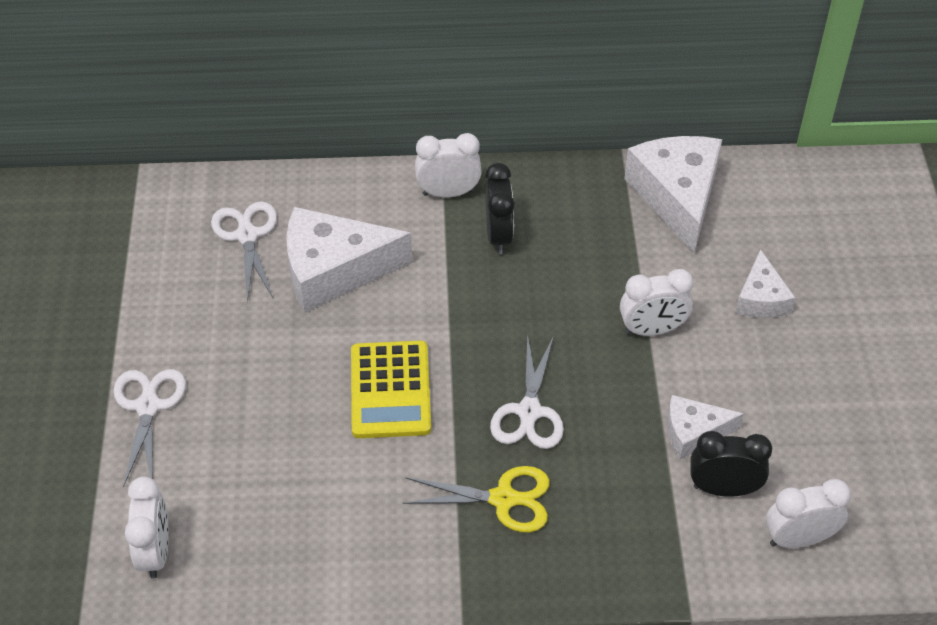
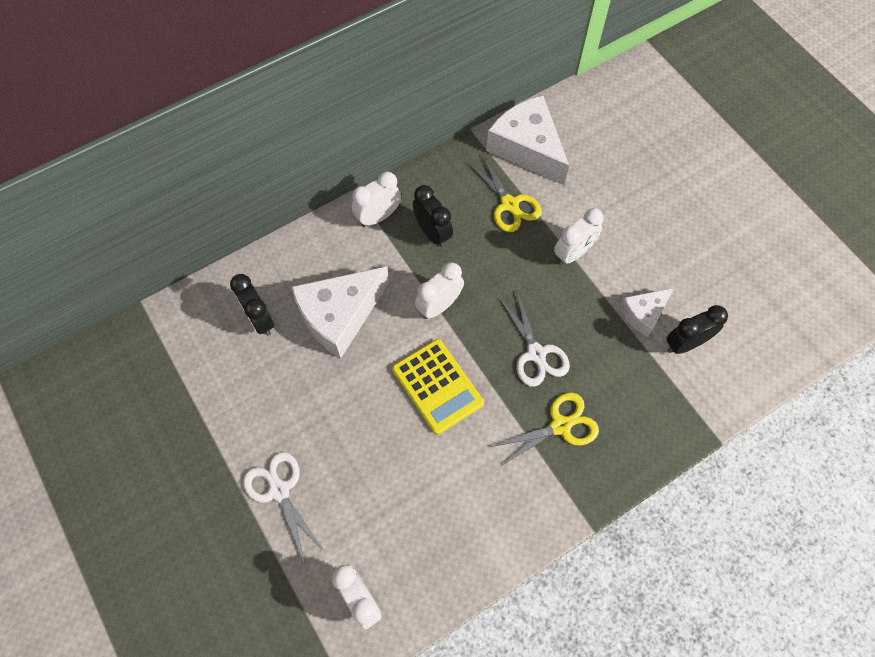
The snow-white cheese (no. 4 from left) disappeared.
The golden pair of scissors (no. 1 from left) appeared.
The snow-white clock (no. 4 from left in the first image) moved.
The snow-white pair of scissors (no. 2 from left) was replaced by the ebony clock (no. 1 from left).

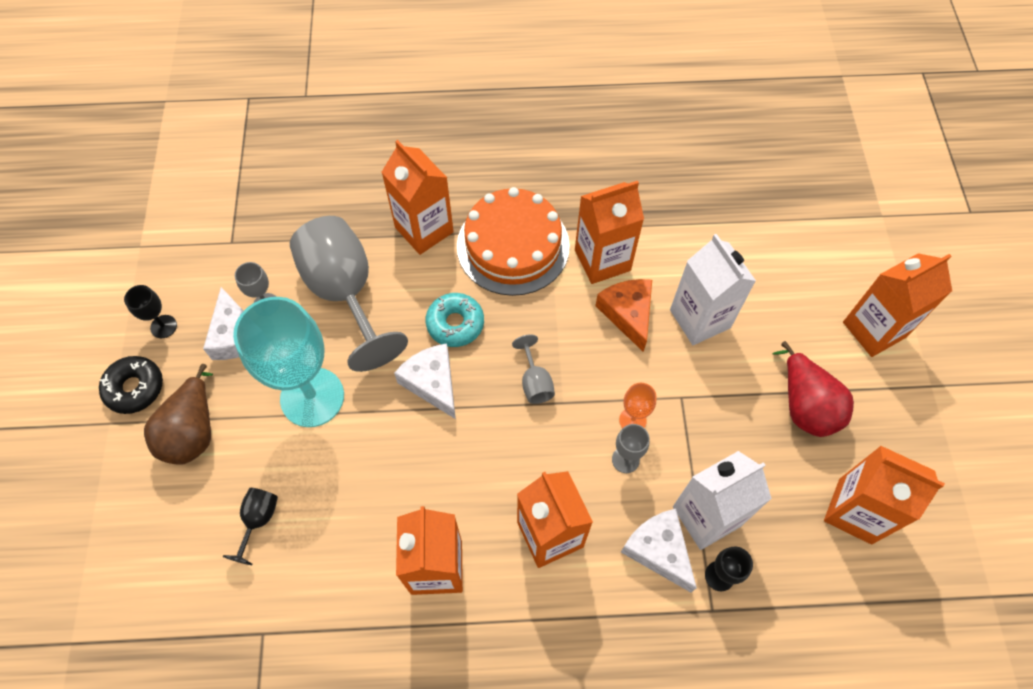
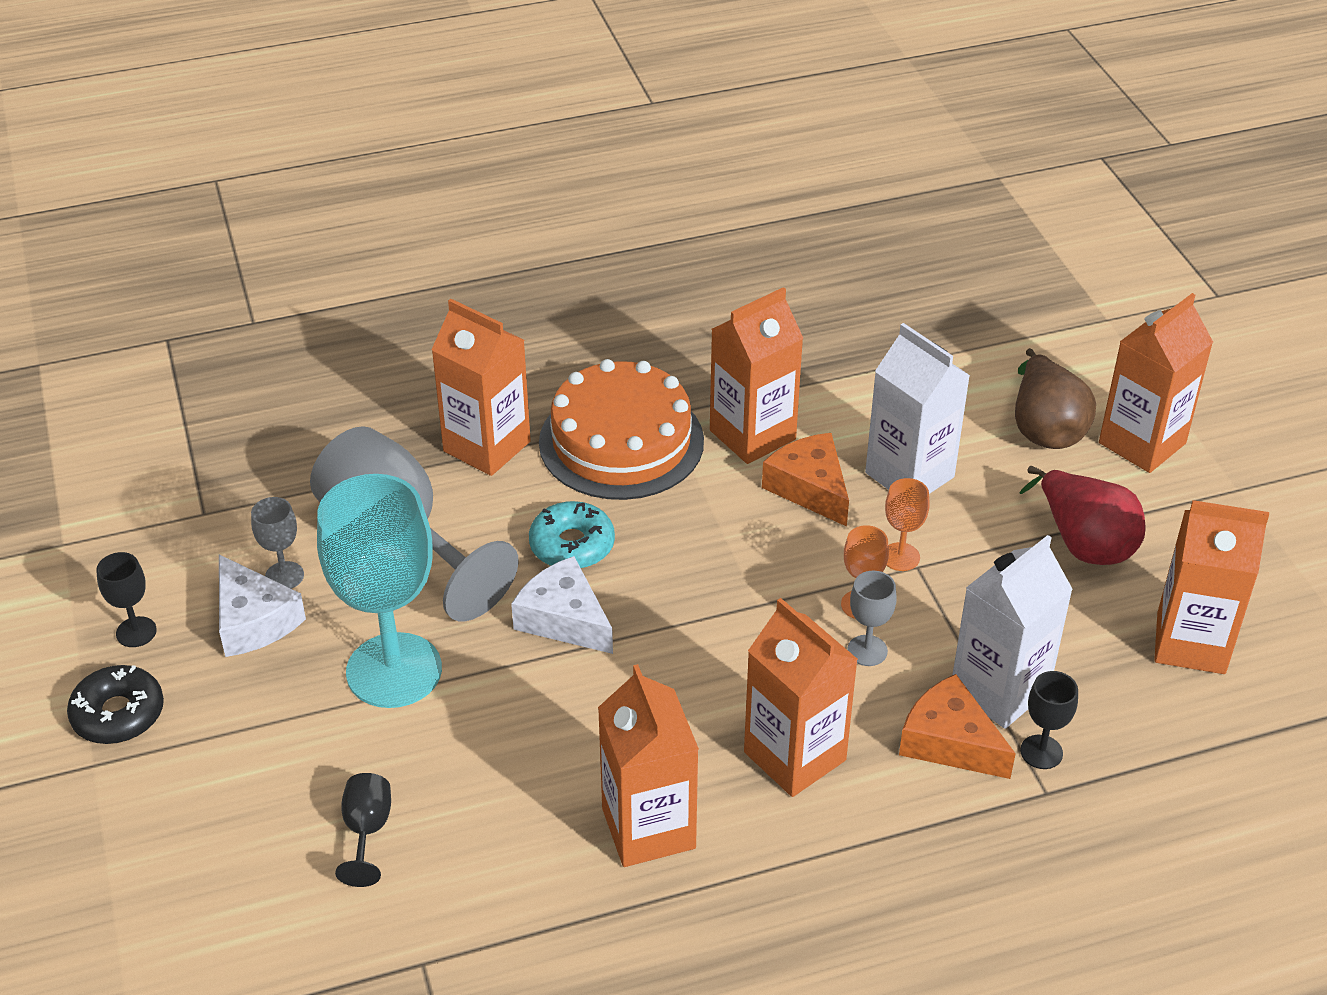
The ash-grey wine glass (no. 3 from left) disappeared.
The orange wine glass (no. 2 from left) appeared.
The dark brown toy pear moved.
The snow-white cheese (no. 3 from left) became the orange cheese (no. 2 from left).

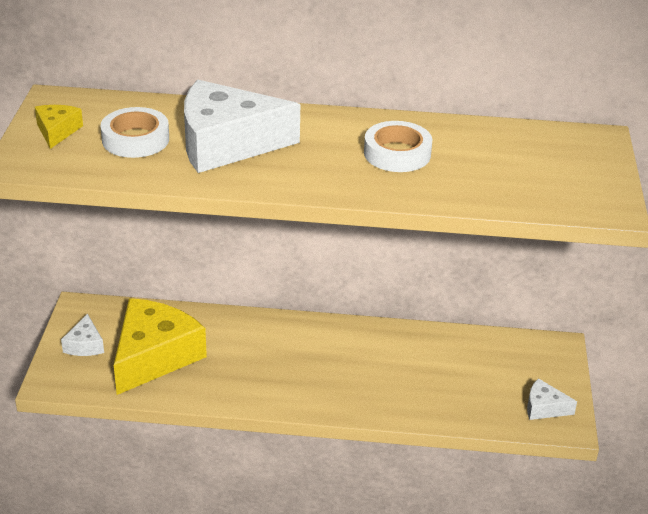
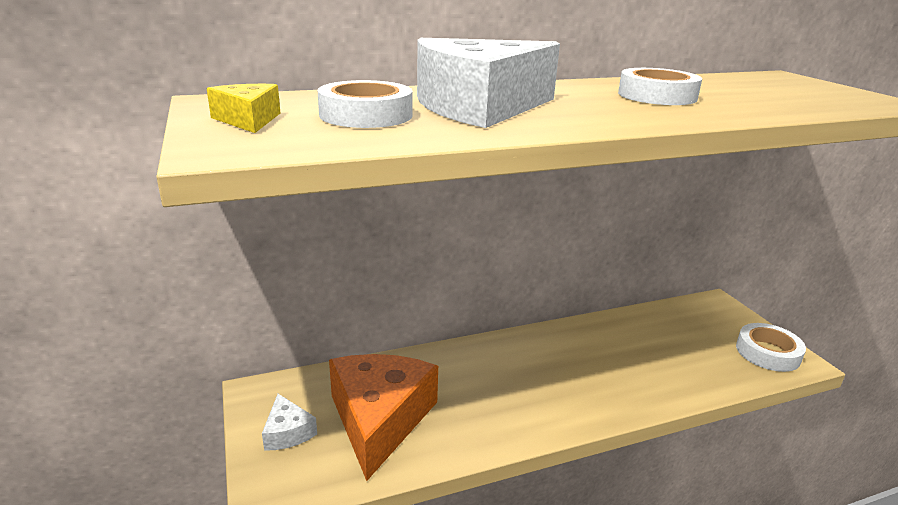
The snow-white cheese (no. 3 from left) was replaced by the snow-white roll of tape (no. 3 from left).
The golden cheese (no. 2 from left) became the orange cheese.

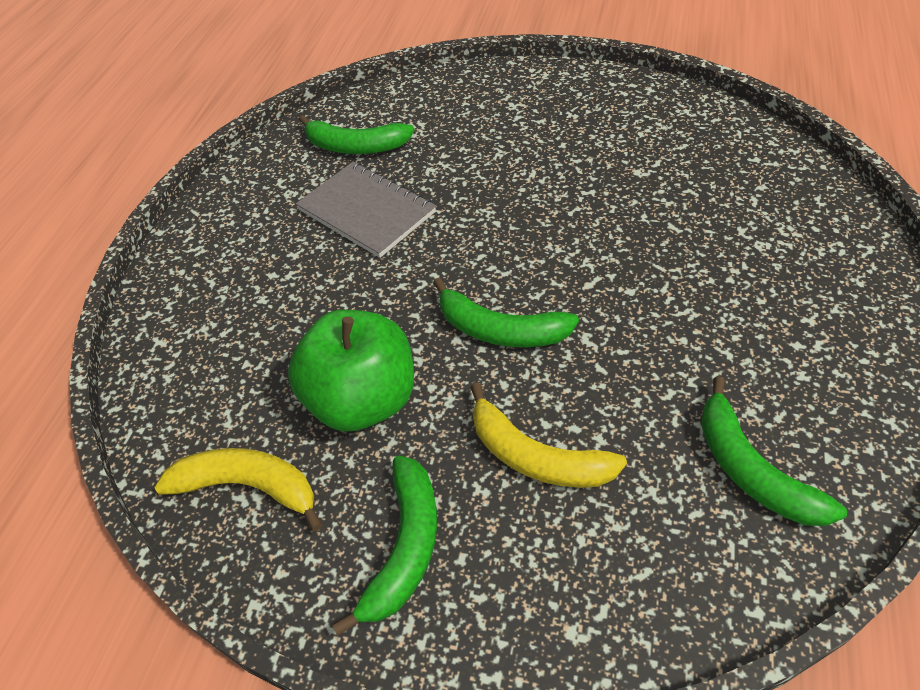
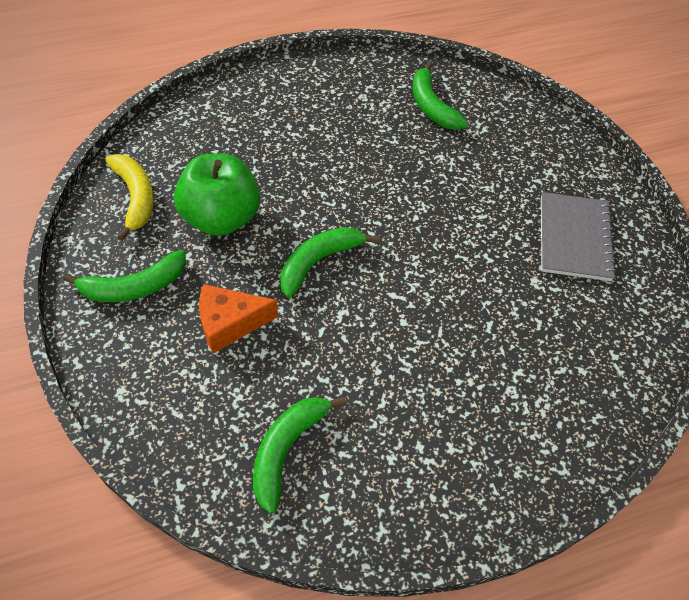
The ash-grey notepad moved.
The golden banana fruit (no. 2 from left) was replaced by the orange cheese.
The leaf-green banana fruit (no. 3 from left) turned 60 degrees clockwise.

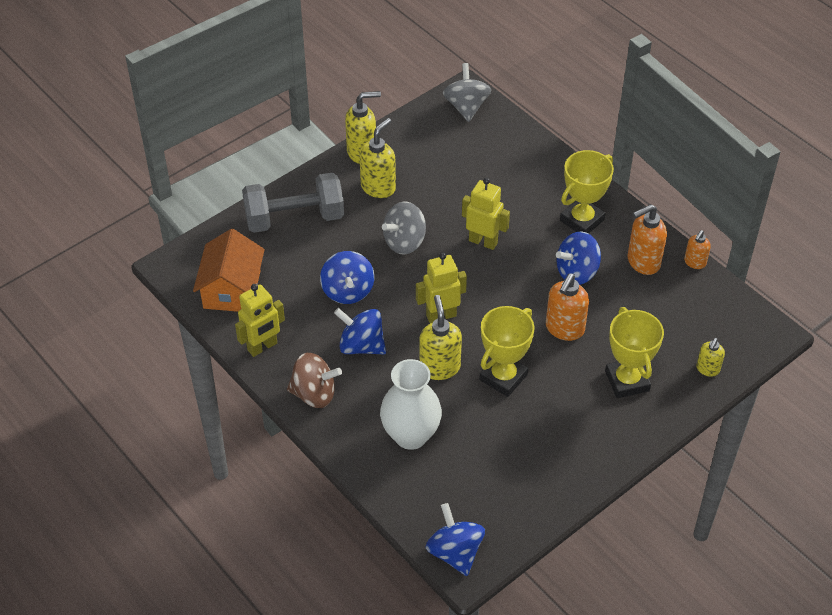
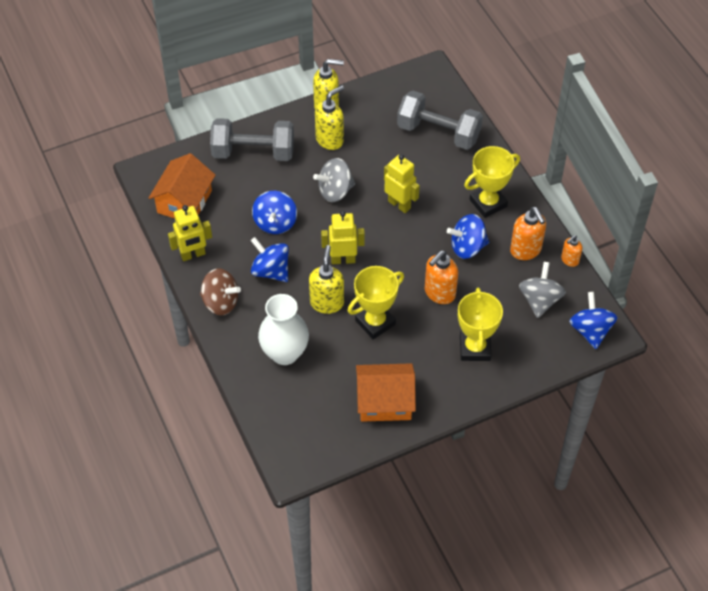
The golden soap dispenser (no. 4 from left) disappeared.
The orange toy house (no. 2 from left) appeared.
The ash-grey hand weight (no. 2 from left) appeared.
The cobalt whirligig (no. 3 from left in the first image) moved.
The ash-grey whirligig (no. 2 from left) moved.
The orange soap dispenser (no. 2 from left) turned 105 degrees counterclockwise.

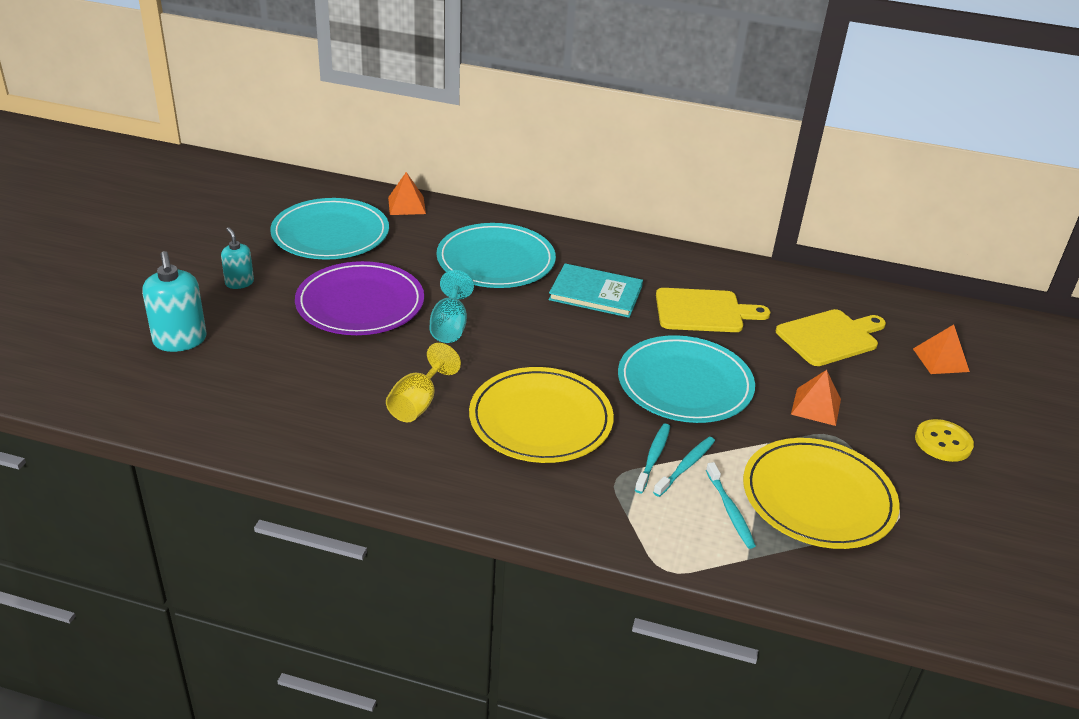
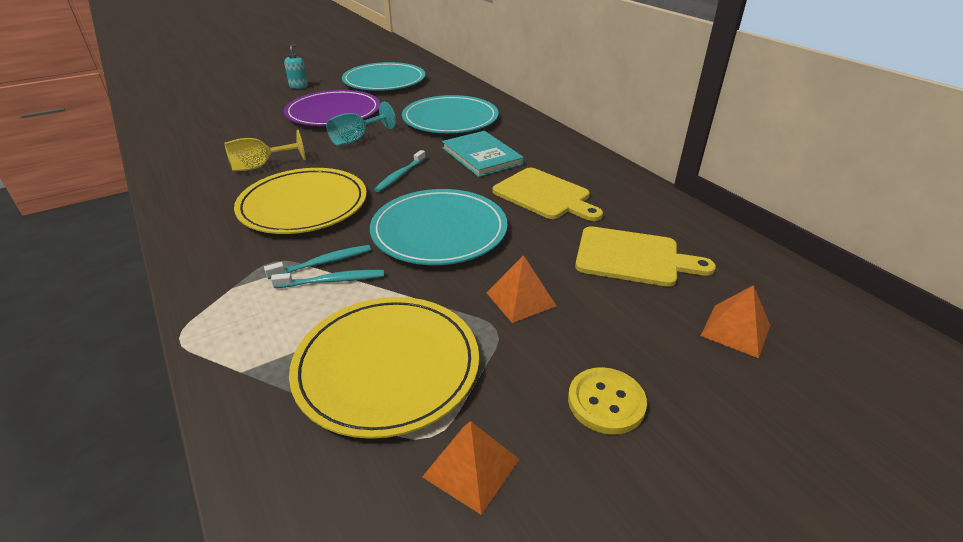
The aqua soap dispenser (no. 1 from left) disappeared.
The orange pyramid shape (no. 1 from left) moved.
The aqua toothbrush (no. 3 from left) moved.

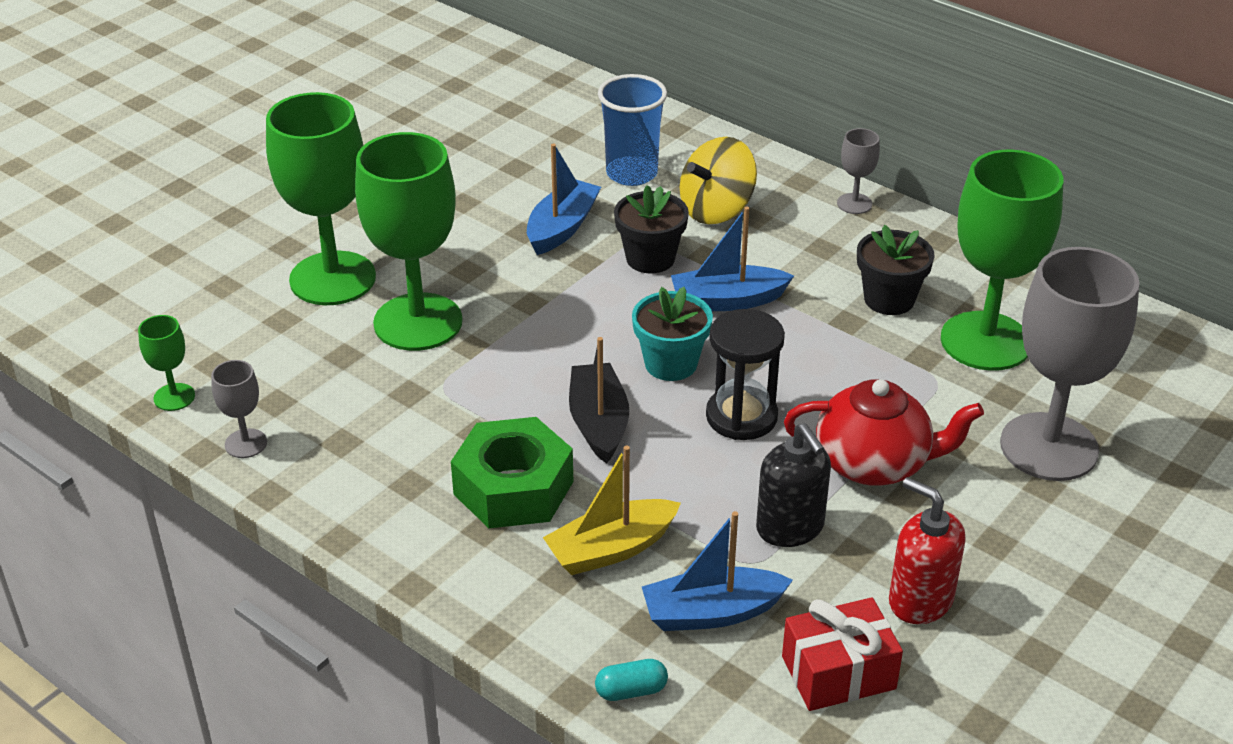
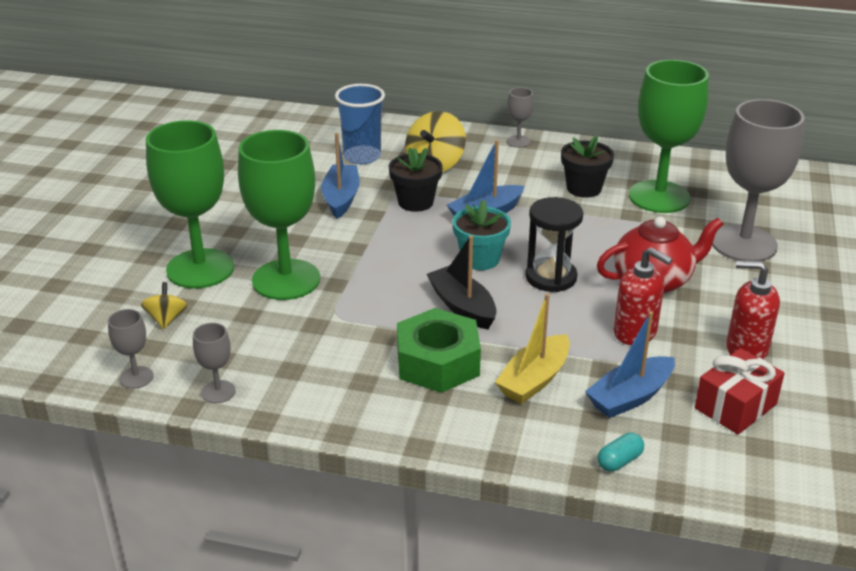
The golden whirligig (no. 1 from left) appeared.
The leaf-green wine glass (no. 1 from left) became the ash-grey wine glass (no. 1 from left).
The ebony soap dispenser became the scarlet soap dispenser (no. 1 from left).

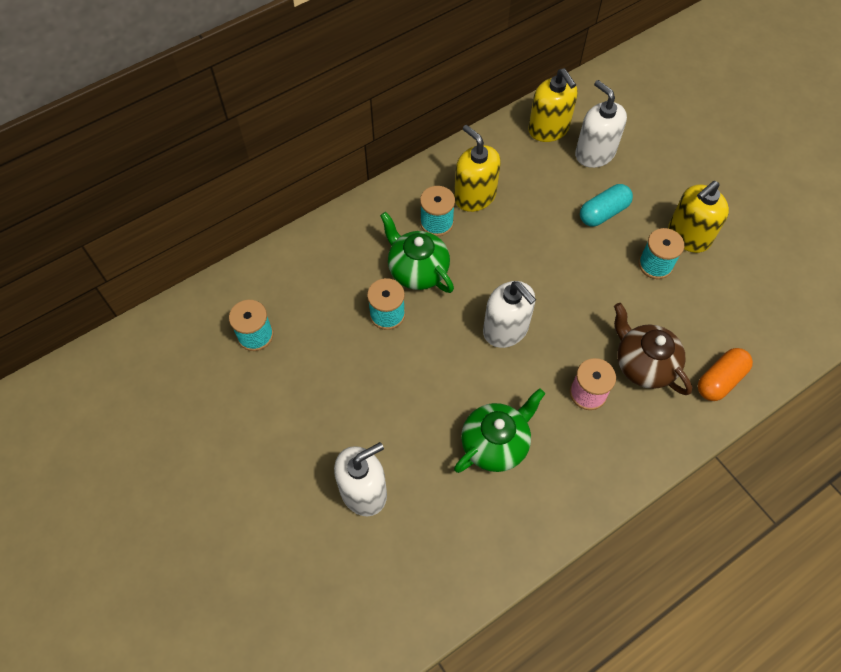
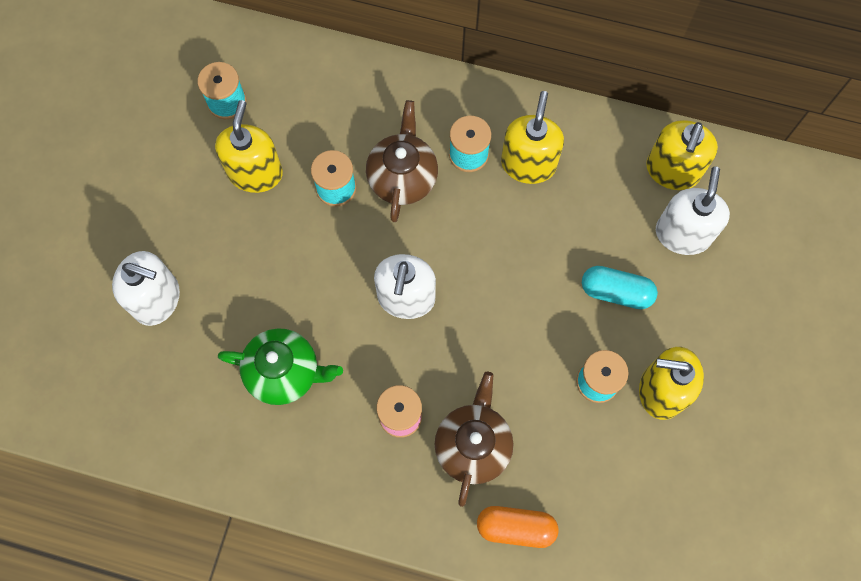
The golden soap dispenser (no. 1 from left) appeared.
The leaf-green china teapot (no. 1 from left) became the dark brown china teapot (no. 1 from left).

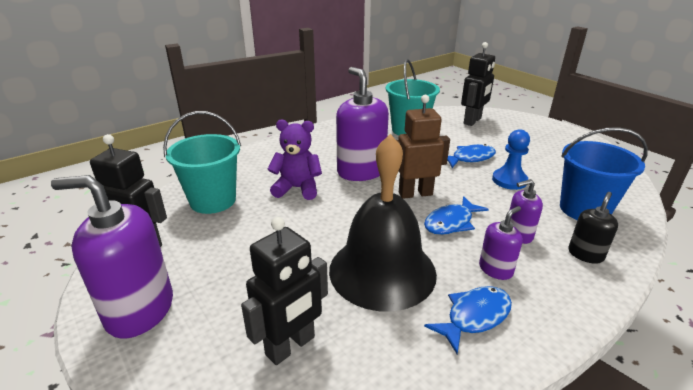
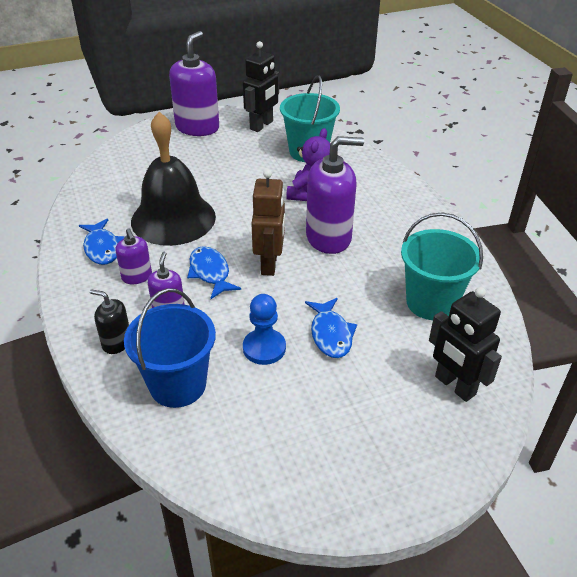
The ebony toy robot (no. 2 from left) disappeared.
The ebony soap dispenser turned 150 degrees clockwise.

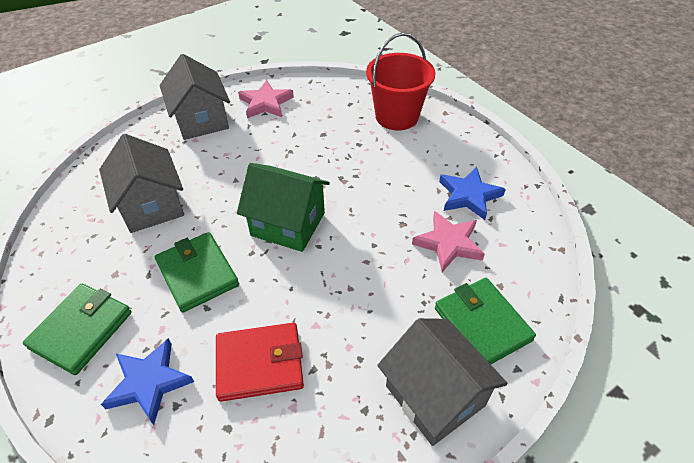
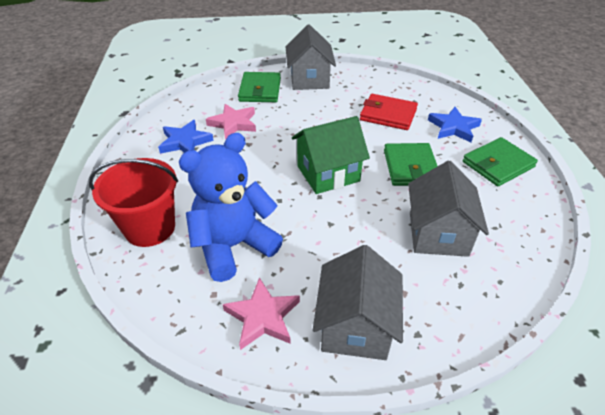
The cobalt stuffed bear appeared.
The leaf-green toy house turned 75 degrees counterclockwise.

